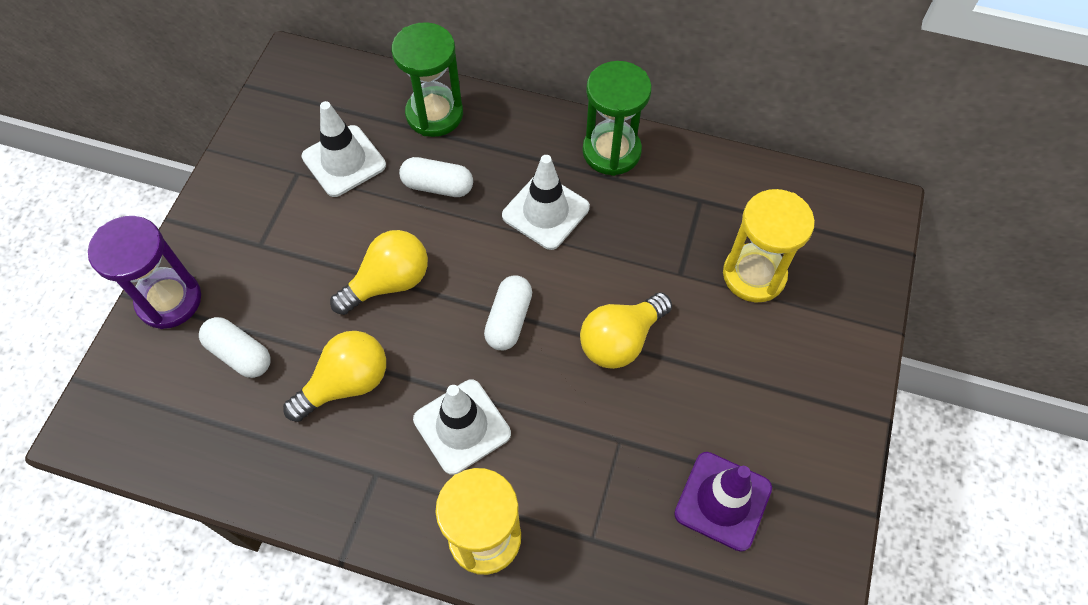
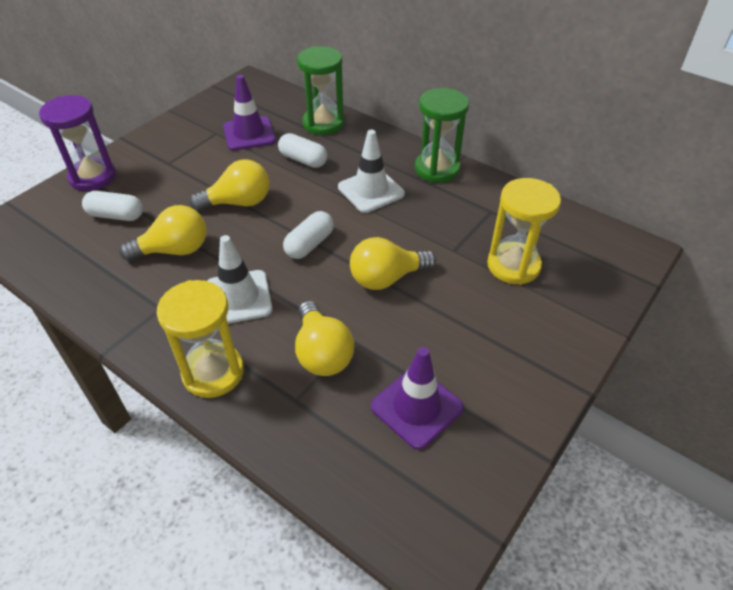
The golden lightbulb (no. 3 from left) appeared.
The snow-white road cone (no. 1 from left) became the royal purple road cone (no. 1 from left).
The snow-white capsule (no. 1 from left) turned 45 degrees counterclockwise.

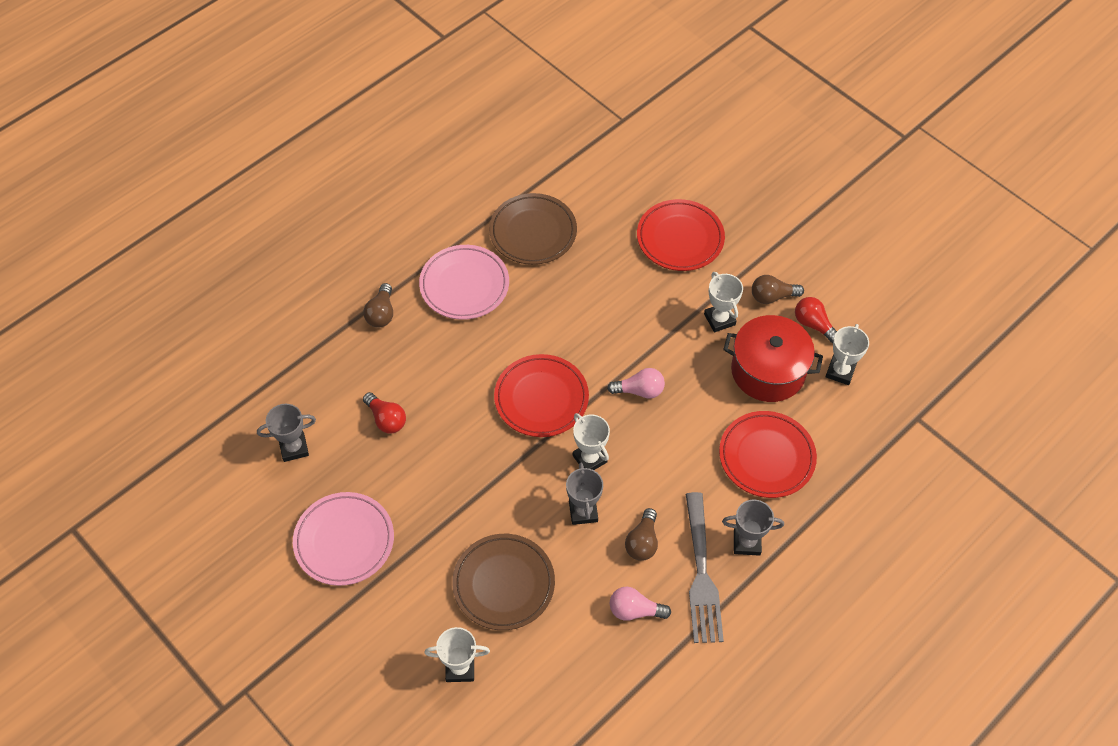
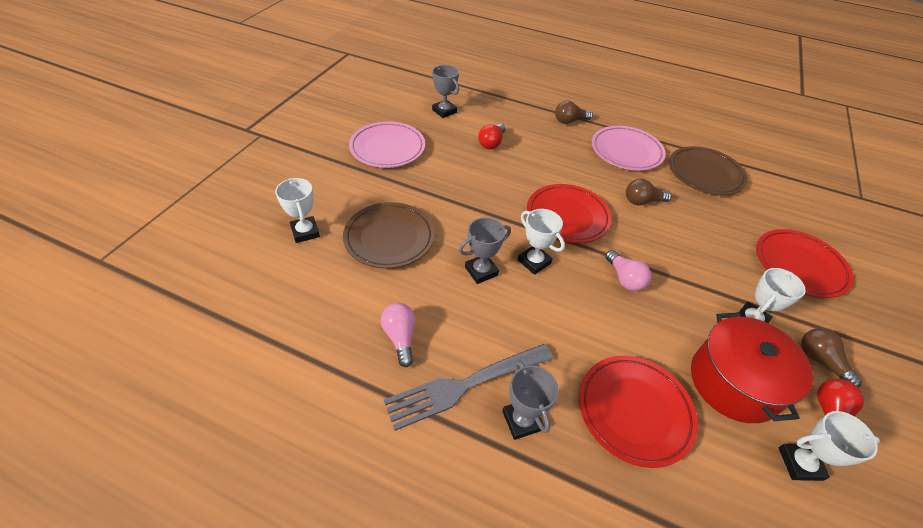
The dark brown lightbulb (no. 2 from left) moved.
The snow-white trophy (no. 2 from left) turned 75 degrees counterclockwise.

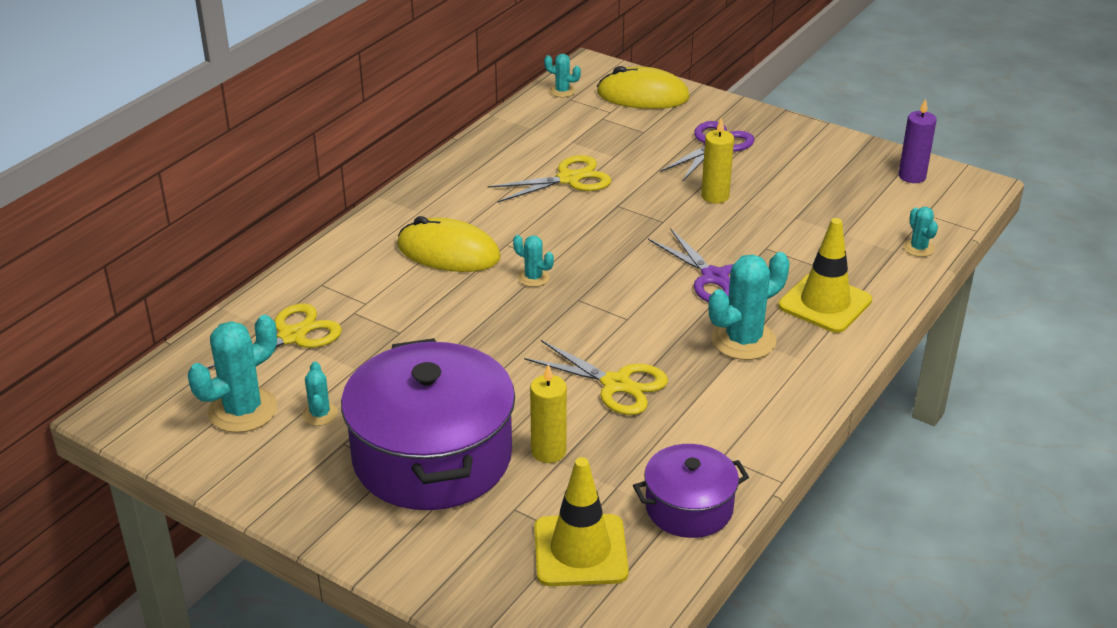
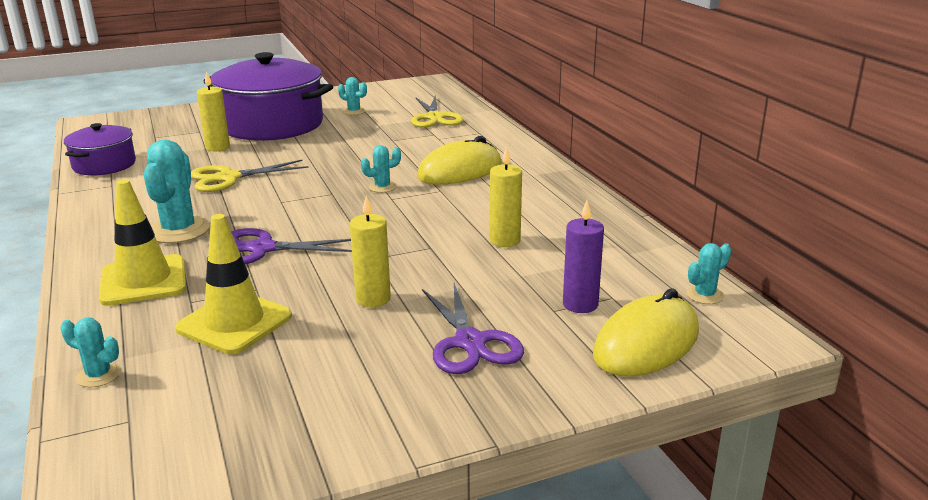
The aqua prickly plant (no. 1 from left) disappeared.
The golden road cone (no. 1 from left in the first image) moved.
The royal purple wax candle moved.
The golden pair of scissors (no. 2 from left) was replaced by the golden wax candle (no. 3 from left).

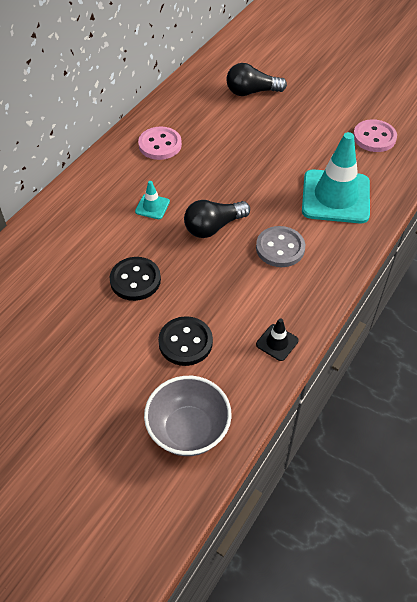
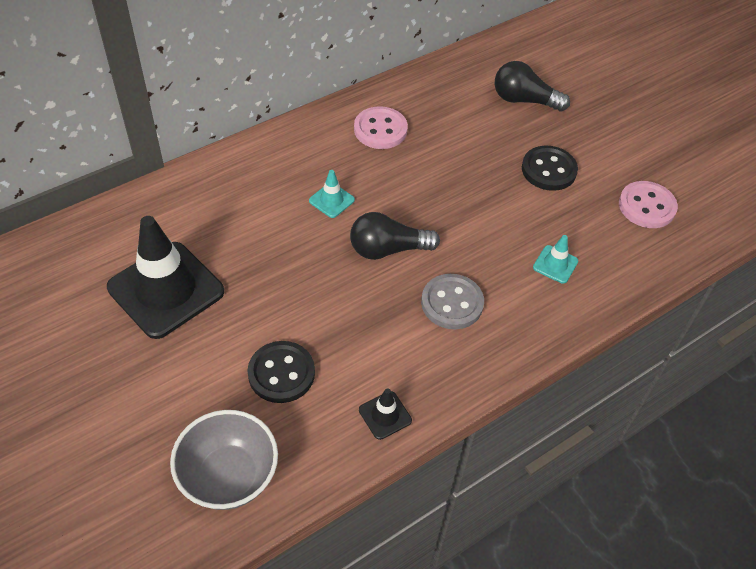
The ebony road cone (no. 1 from left) appeared.
The ebony sewing button (no. 1 from left in the first image) moved.
The aqua road cone (no. 2 from left) changed to 0.43 times the size.

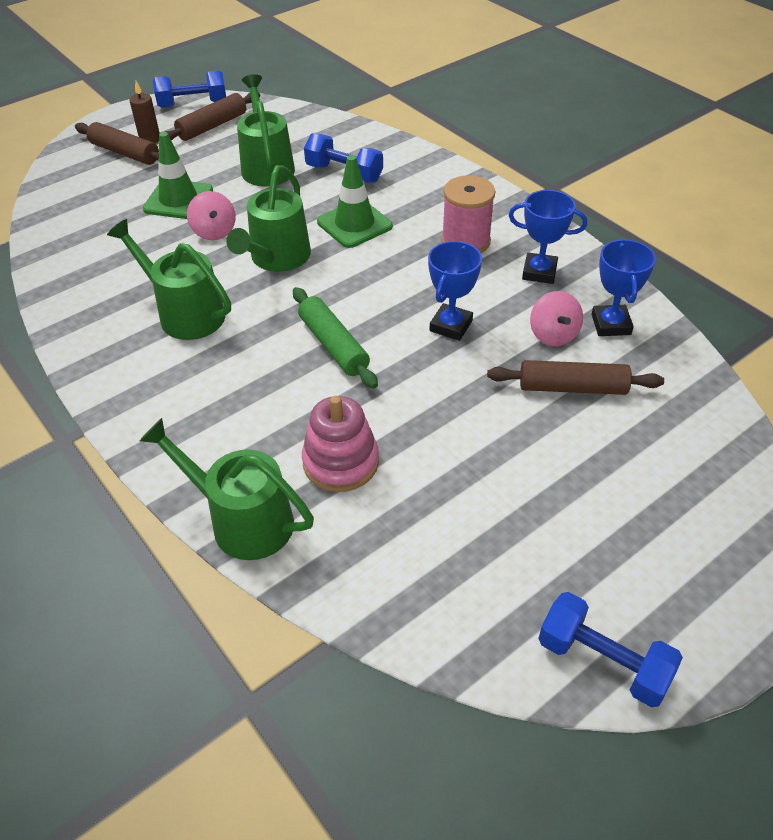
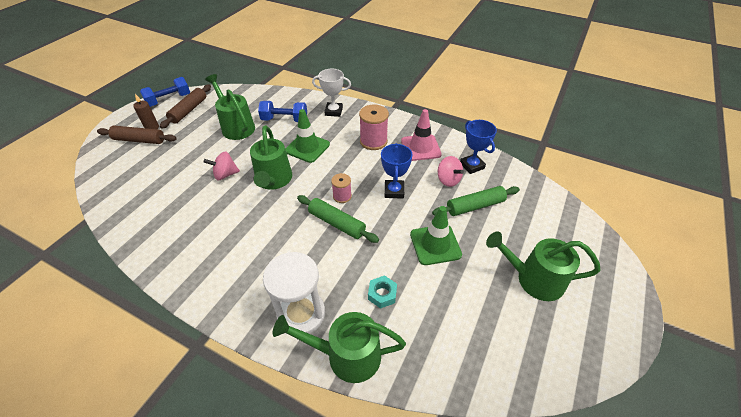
The cobalt hand weight (no. 3 from left) disappeared.
The snow-white sand timer appeared.
The snow-white trophy appeared.
The rosy bobbin (no. 1 from left) appeared.
The leaf-green watering can (no. 1 from left in the first image) moved.
The leaf-green road cone (no. 1 from left in the first image) moved.
The rosy stacking toy was replaced by the aqua hexagon nut.
The cobalt trophy (no. 2 from left) was replaced by the rosy road cone.
The dark brown pastry roller (no. 3 from left) became the leaf-green pastry roller (no. 2 from left).
The rosy whirligig (no. 1 from left) turned 120 degrees clockwise.

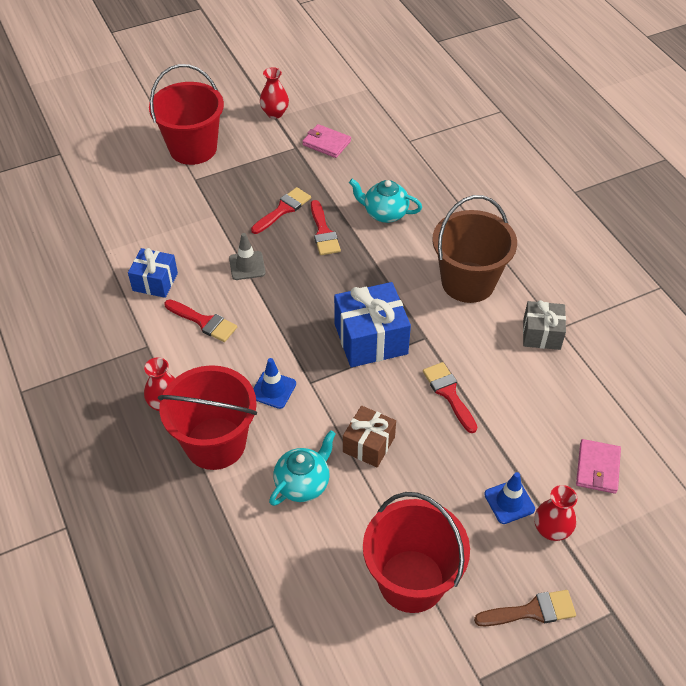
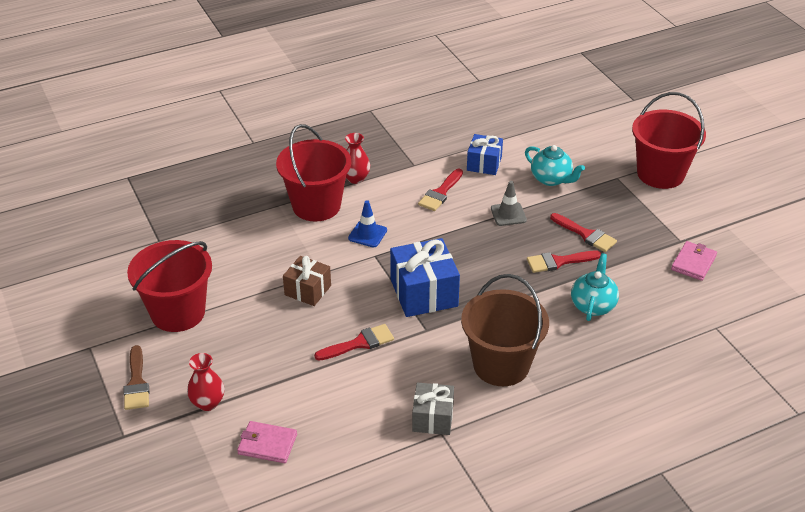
The scarlet vase (no. 2 from left) disappeared.
The cobalt road cone (no. 2 from left) disappeared.
The aqua china teapot (no. 1 from left) moved.

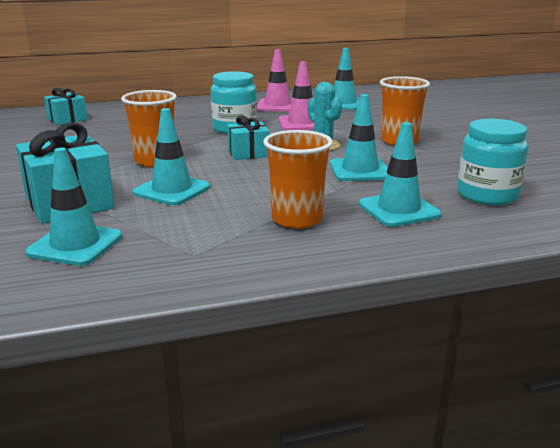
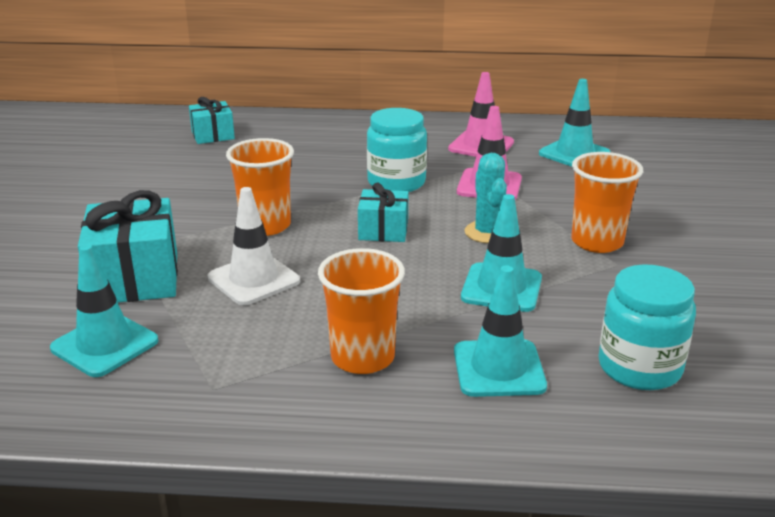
The aqua road cone (no. 2 from left) became the snow-white road cone.

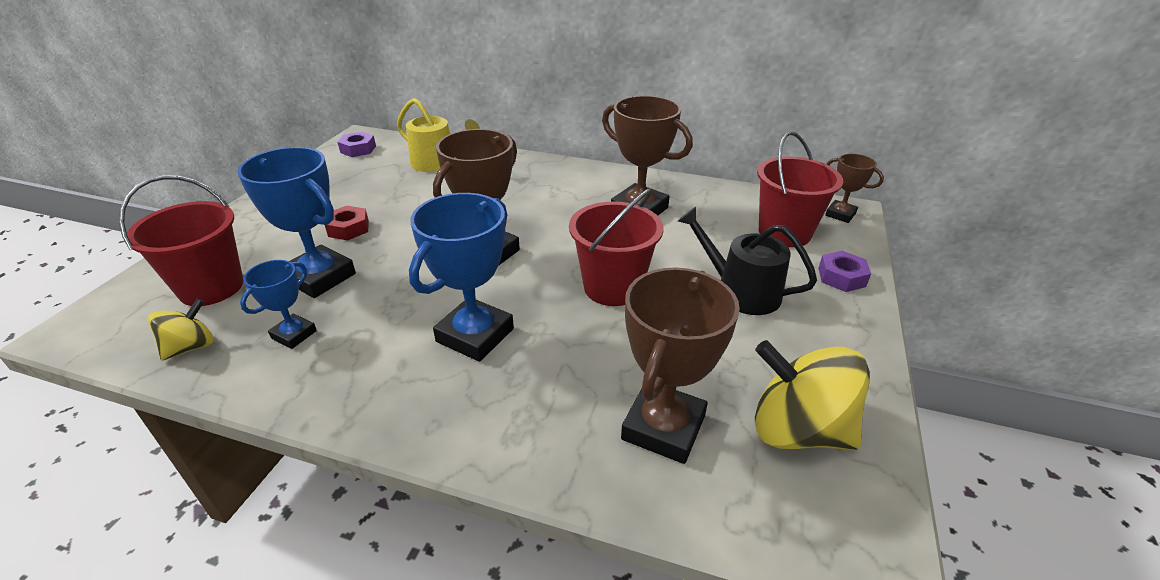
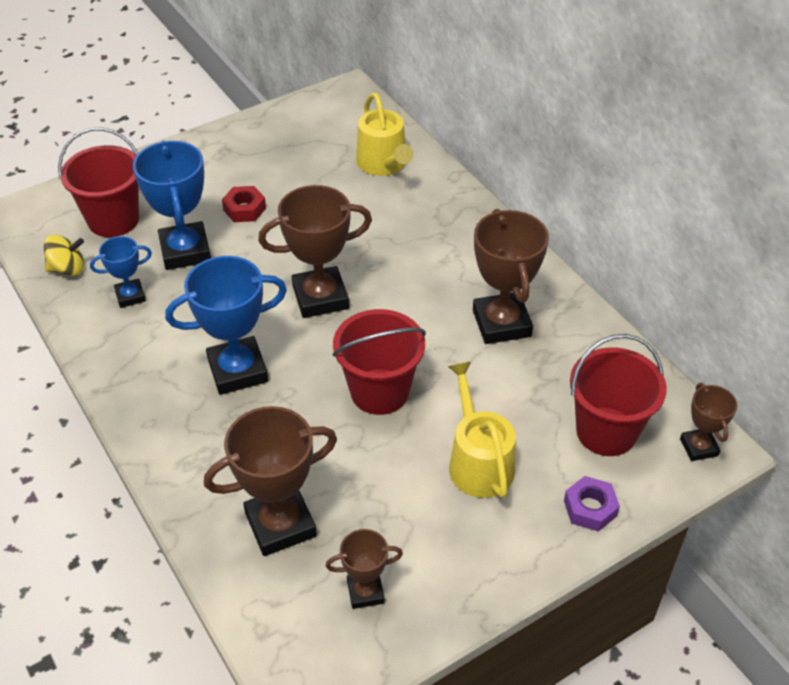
The royal purple hexagon nut (no. 1 from left) disappeared.
The golden whirligig (no. 2 from left) was replaced by the dark brown trophy (no. 3 from left).
The ebony watering can became the golden watering can (no. 2 from left).

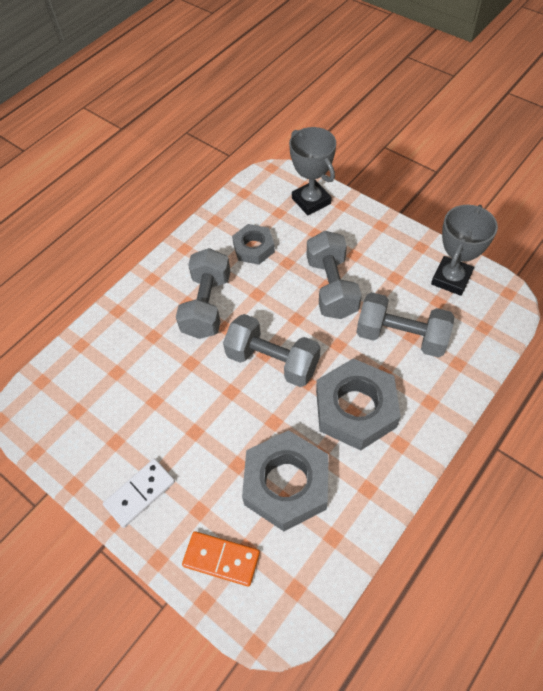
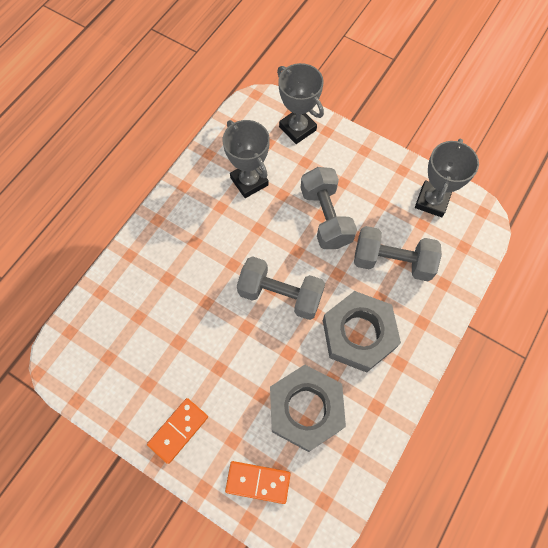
The ash-grey hand weight (no. 1 from left) disappeared.
The ash-grey hexagon nut (no. 1 from left) was replaced by the ash-grey trophy (no. 1 from left).
The snow-white domino tile became the orange domino tile (no. 1 from left).

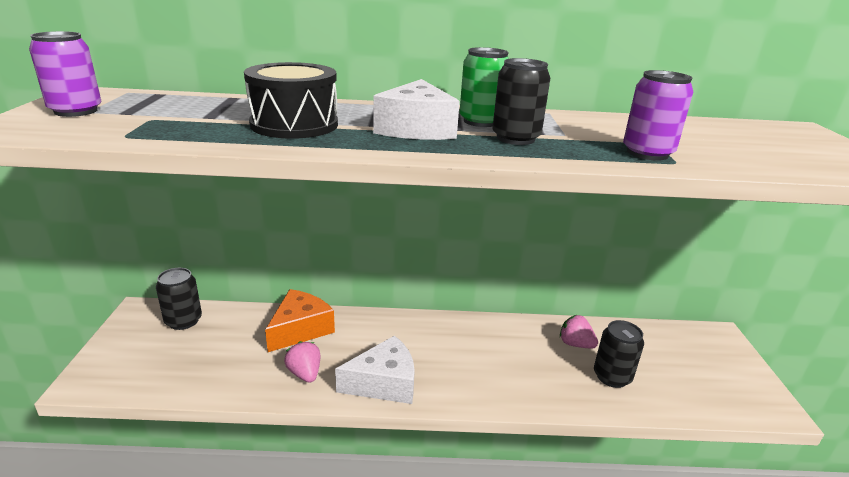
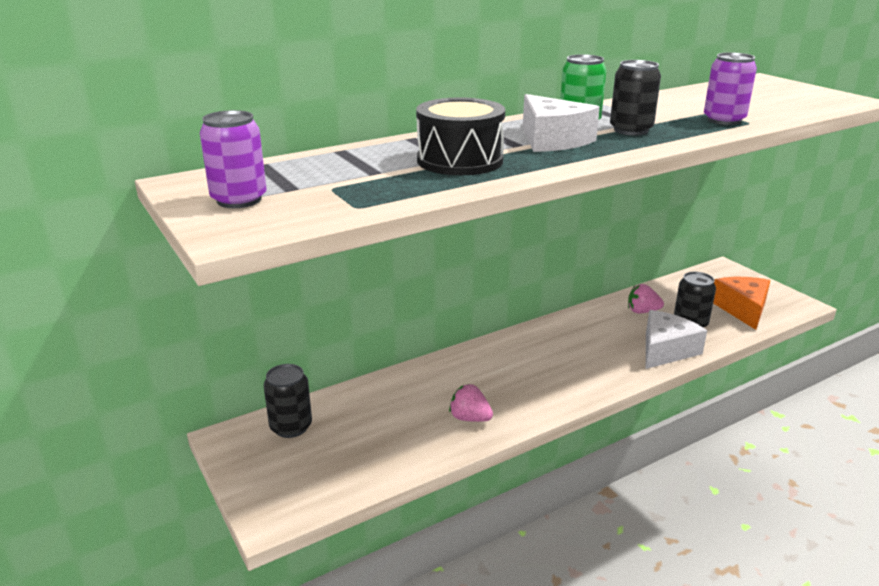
The orange cheese moved.
The snow-white cheese (no. 1 from left in the first image) moved.

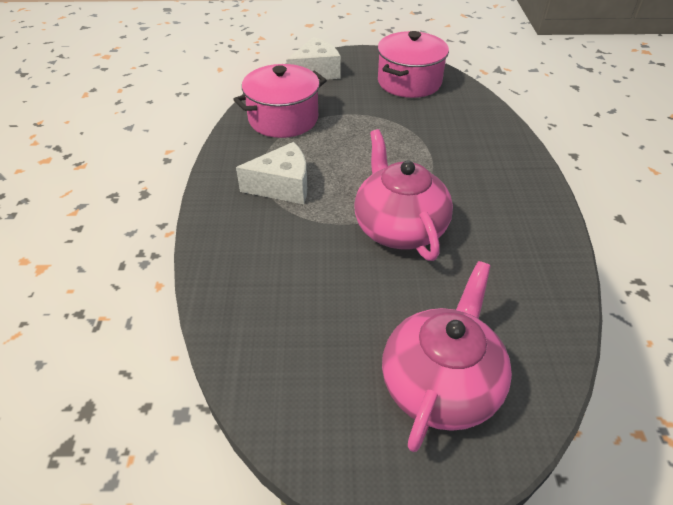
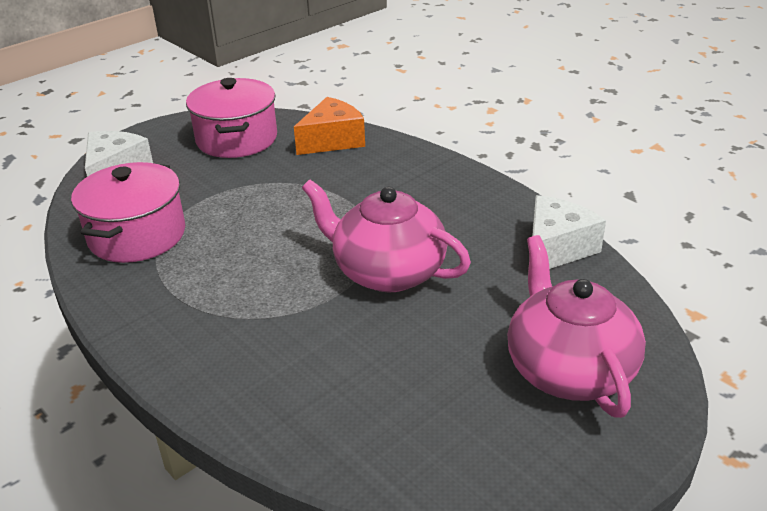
The orange cheese appeared.
The snow-white cheese (no. 1 from left in the first image) moved.

